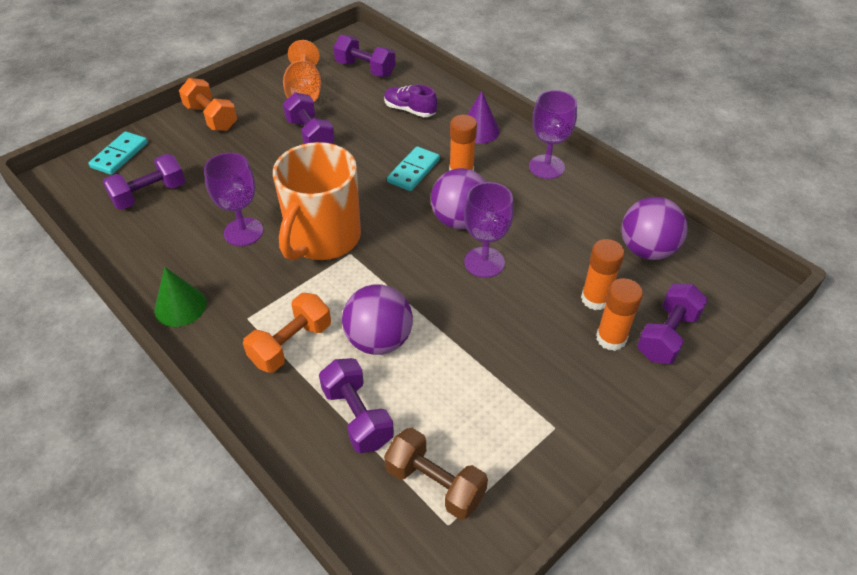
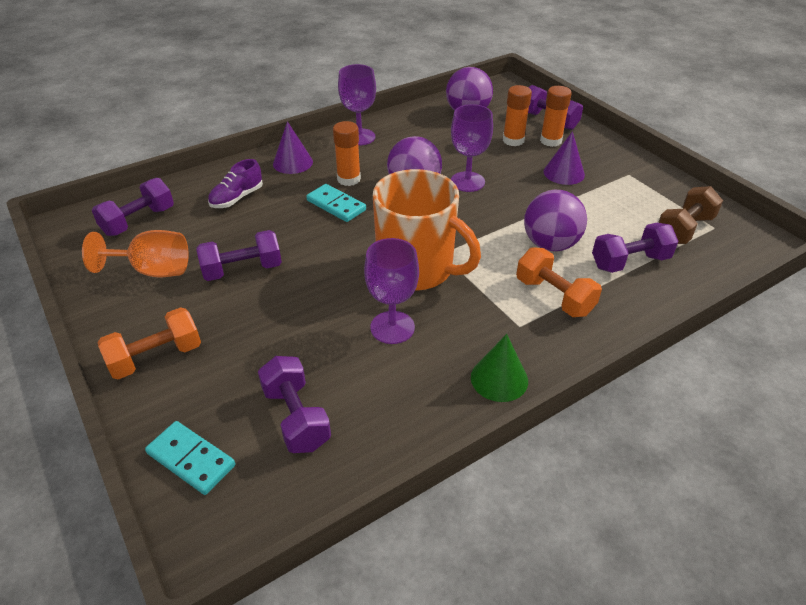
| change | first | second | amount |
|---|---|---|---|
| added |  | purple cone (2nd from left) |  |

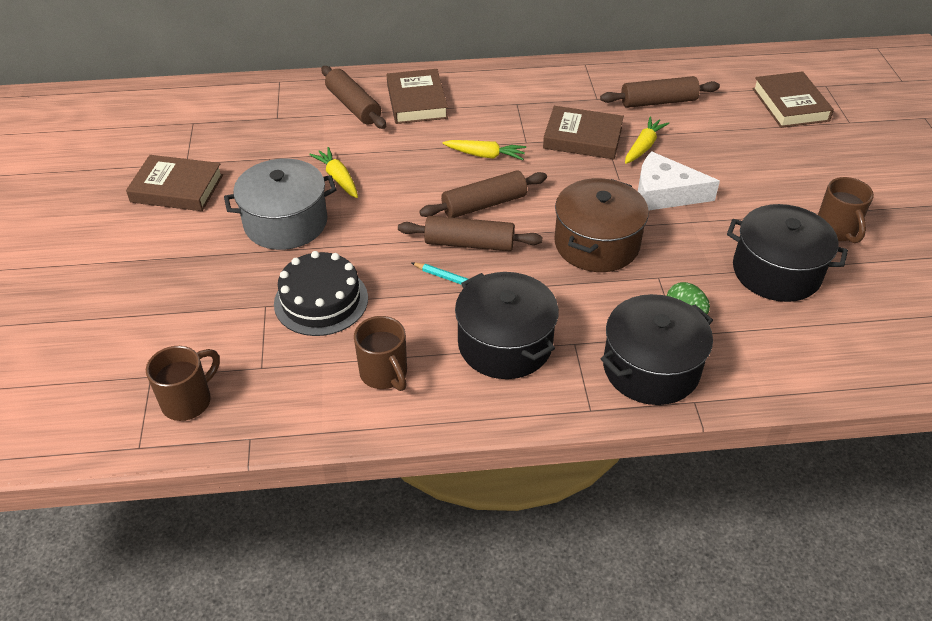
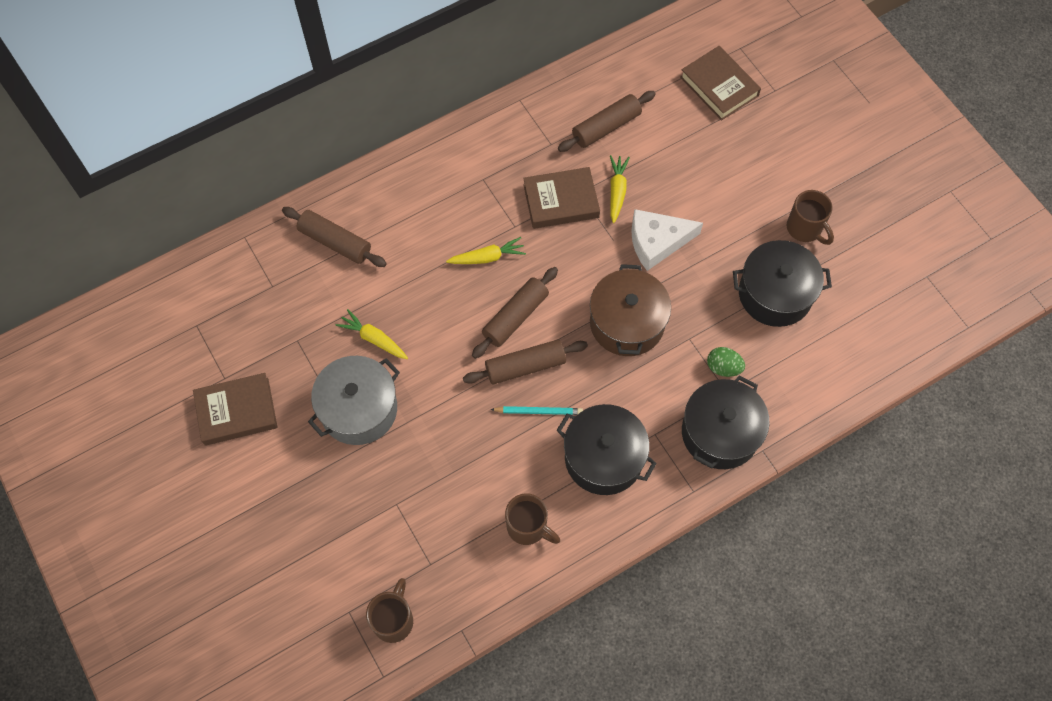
| change | first | second | amount |
|---|---|---|---|
| removed | black gateau |  |  |
| removed | russet hardback (2nd from left) |  |  |

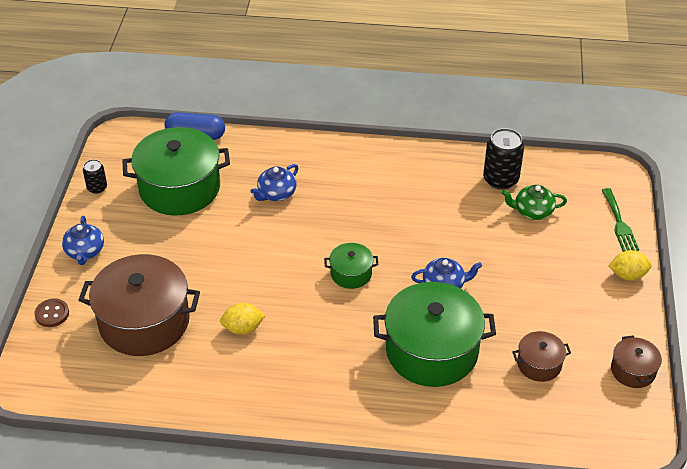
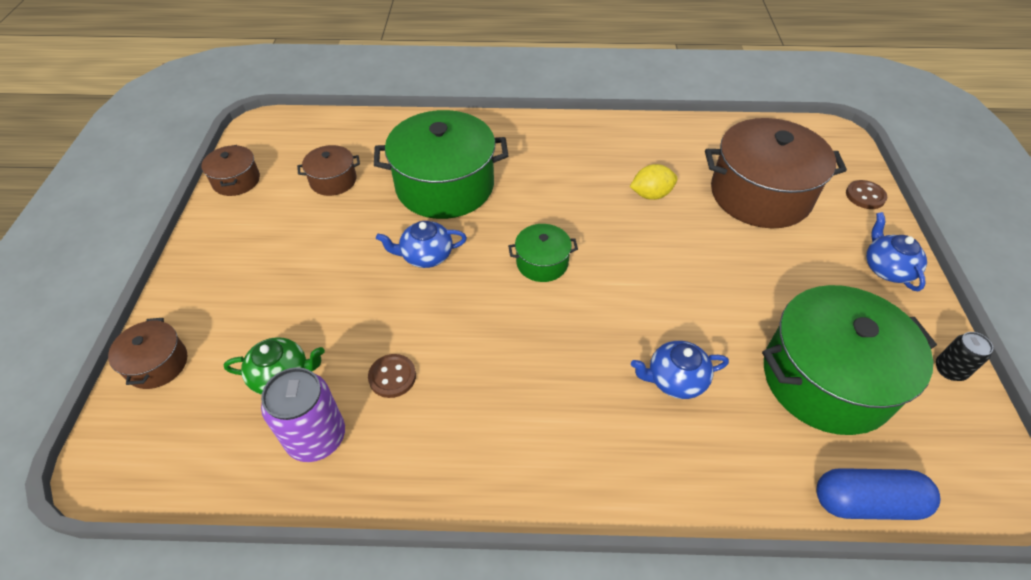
| change | first | second | amount |
|---|---|---|---|
| replaced | green fork | russet cooking pot (1st from left) |  |
| recoloured | black can (2nd from left) | purple can |  |
| added |  | russet shirt button (1st from left) |  |
| turned | blue china teapot (2nd from left) |  | 135 degrees counterclockwise |
| removed | golden citrus fruit (2nd from left) |  |  |

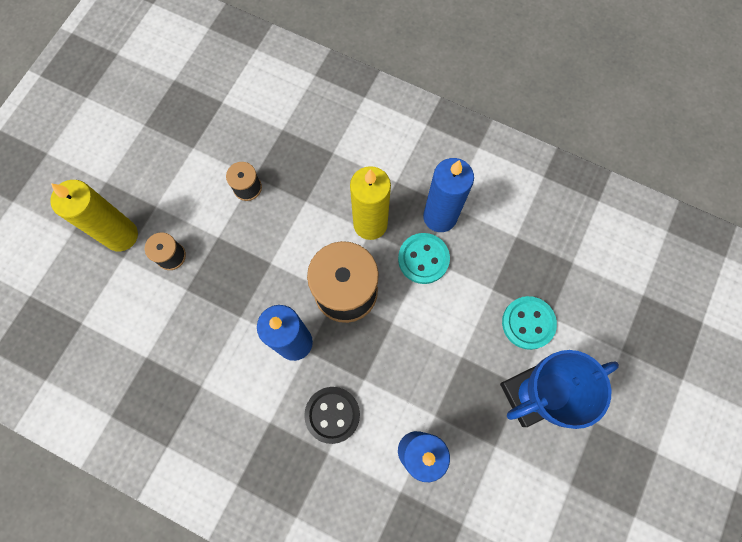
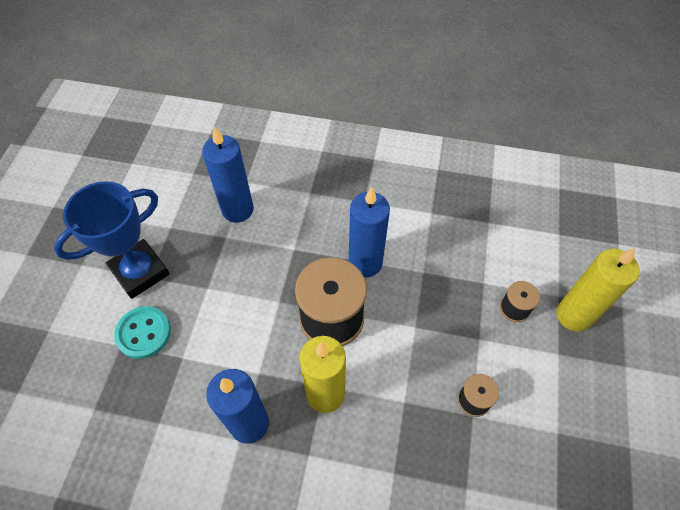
| change | first | second | amount |
|---|---|---|---|
| removed | black shirt button |  |  |
| removed | aqua shirt button (1st from left) |  |  |

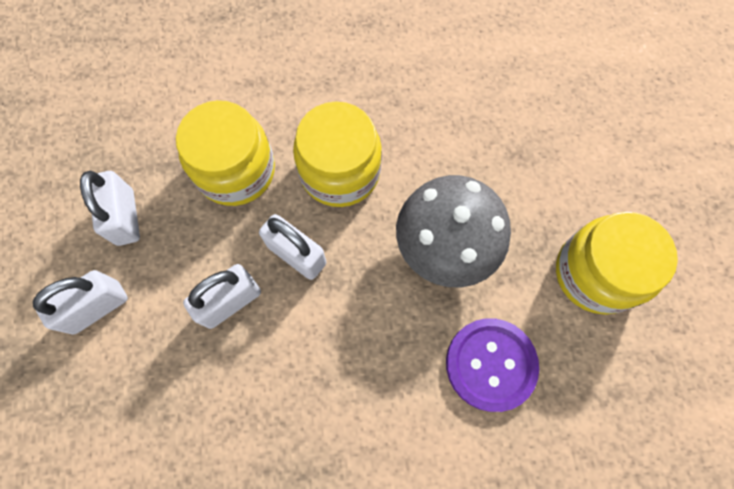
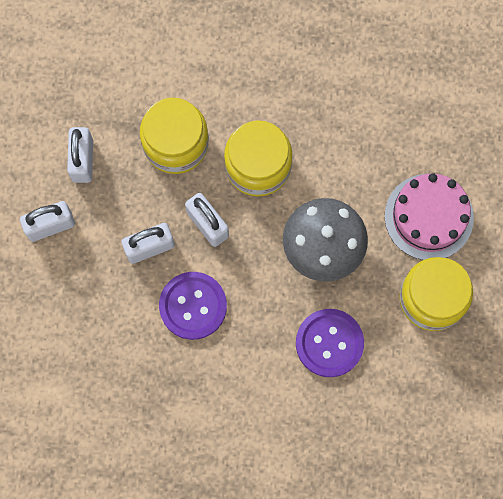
| change | first | second | amount |
|---|---|---|---|
| added |  | purple shirt button (1st from left) |  |
| added |  | rose-pink gateau |  |

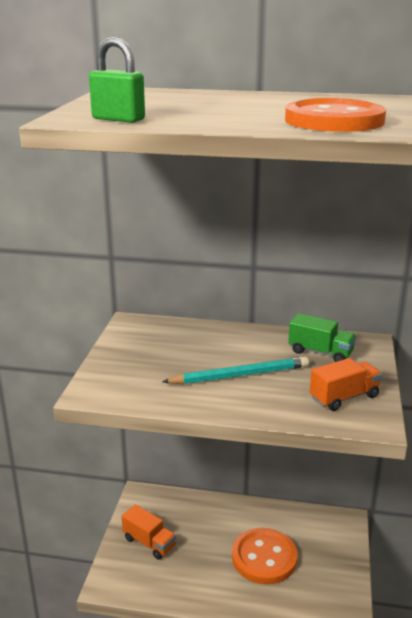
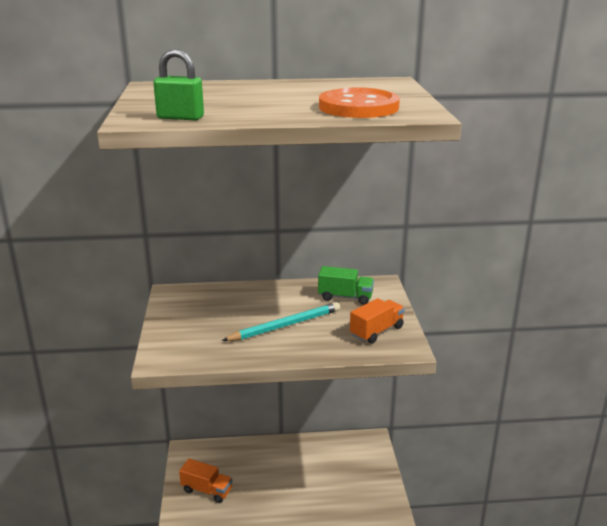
| change | first | second | amount |
|---|---|---|---|
| removed | orange-coloured shirt button (1st from left) |  |  |

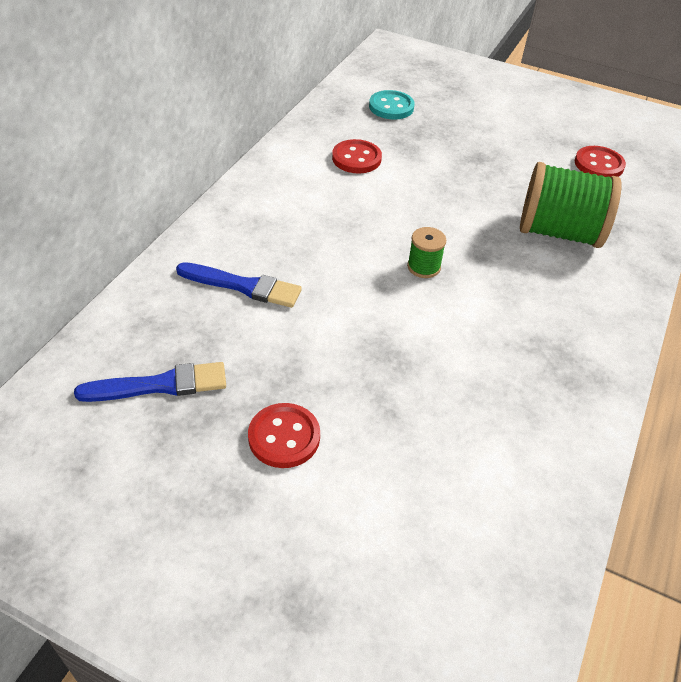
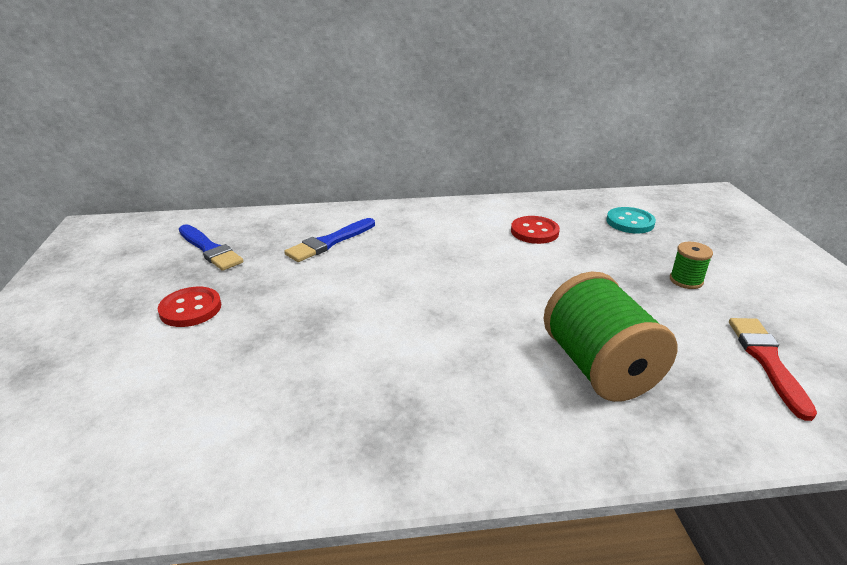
| change | first | second | amount |
|---|---|---|---|
| turned | blue paint brush (2nd from left) |  | 60 degrees clockwise |
| moved | green spool (1st from left in the first image) | green spool (2nd from left) |  |
| replaced | crimson shirt button (3rd from left) | crimson paint brush |  |

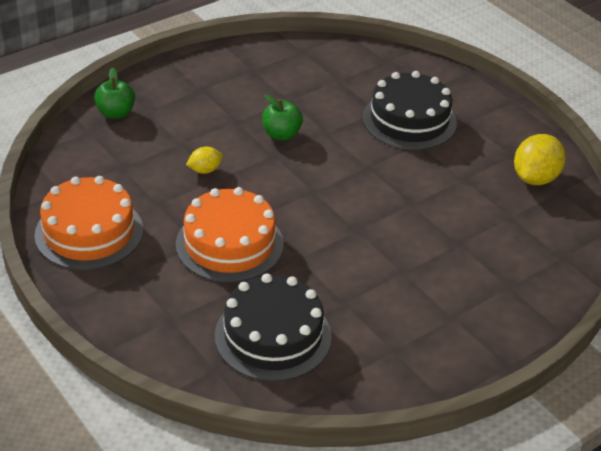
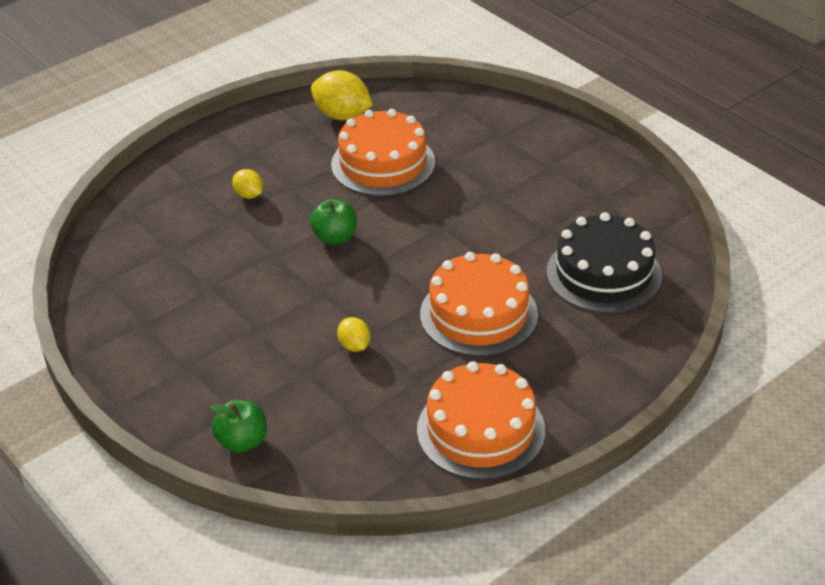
| change | first | second | amount |
|---|---|---|---|
| replaced | black gateau (2nd from left) | golden citrus fruit (1st from left) |  |
| moved | green apple fruit (2nd from left) |  |  |
| added |  | orange-coloured gateau (1st from left) |  |

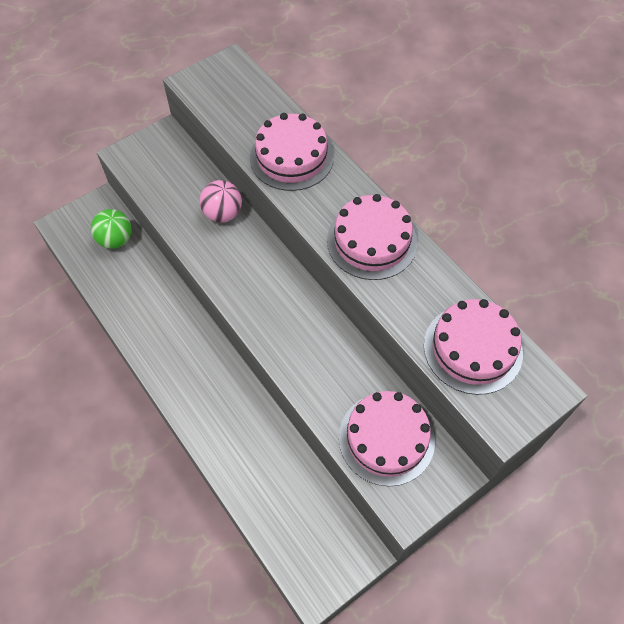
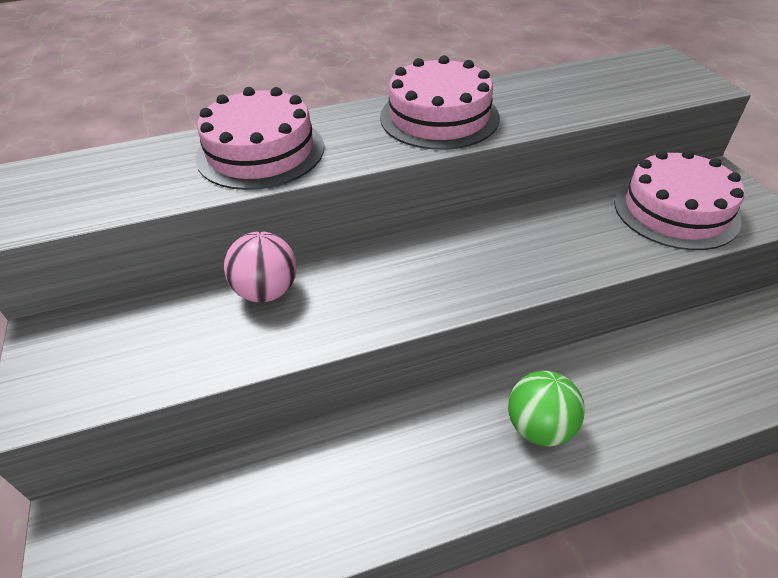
| change | first | second | amount |
|---|---|---|---|
| moved | green ball |  |  |
| removed | rose-pink gateau (4th from left) |  |  |

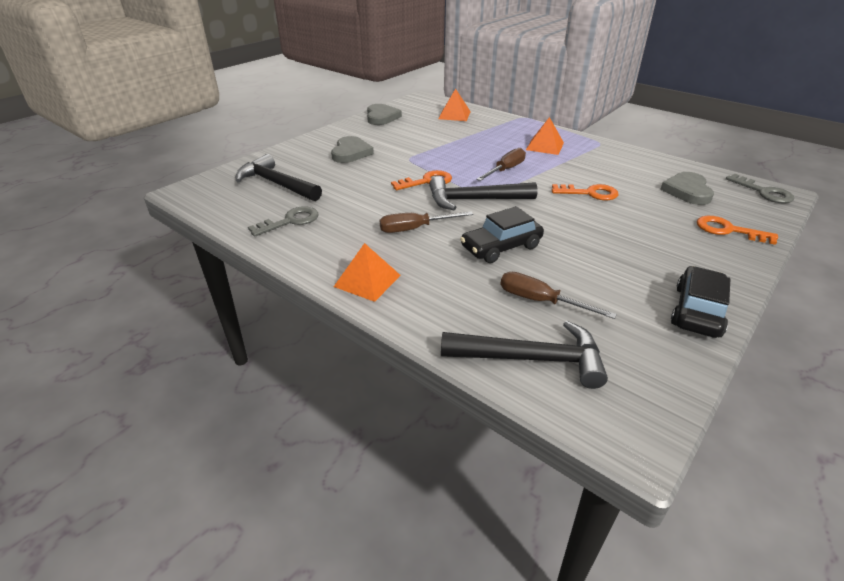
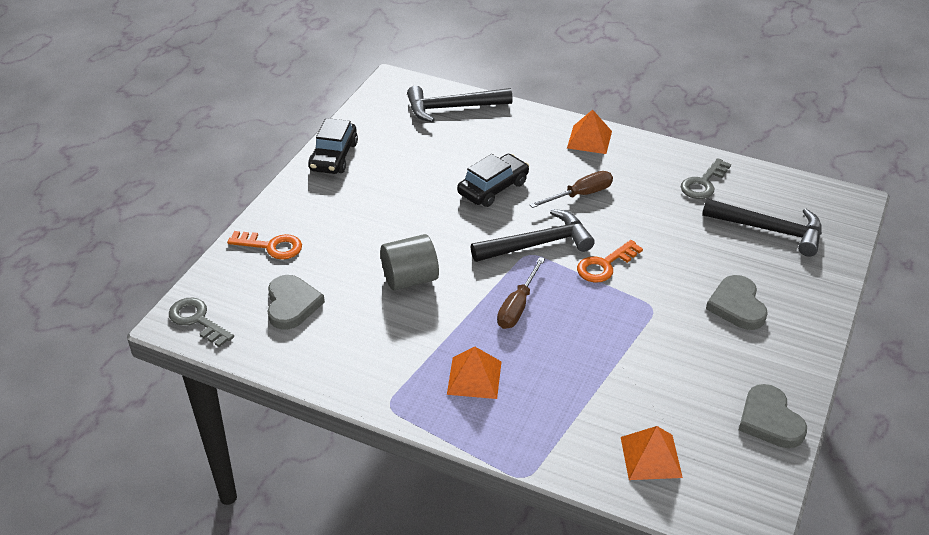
| change | first | second | amount |
|---|---|---|---|
| replaced | orange-coloured key (2nd from left) | gray cylinder |  |
| removed | russet hand screwdriver (3rd from left) |  |  |

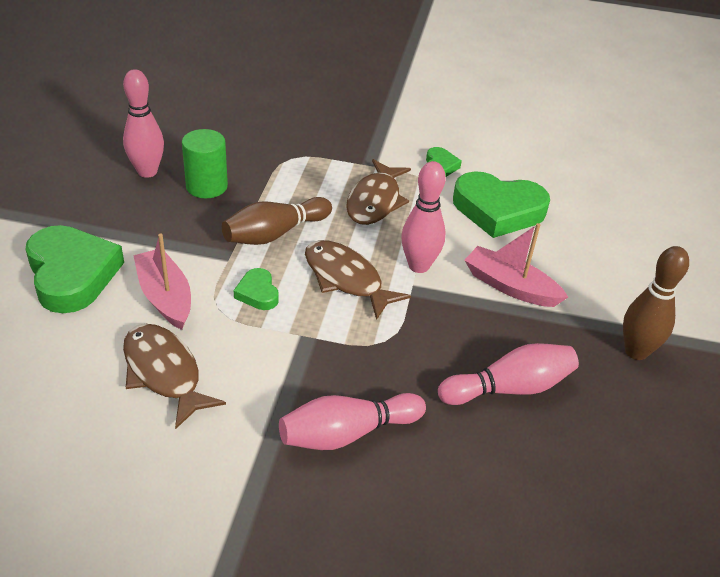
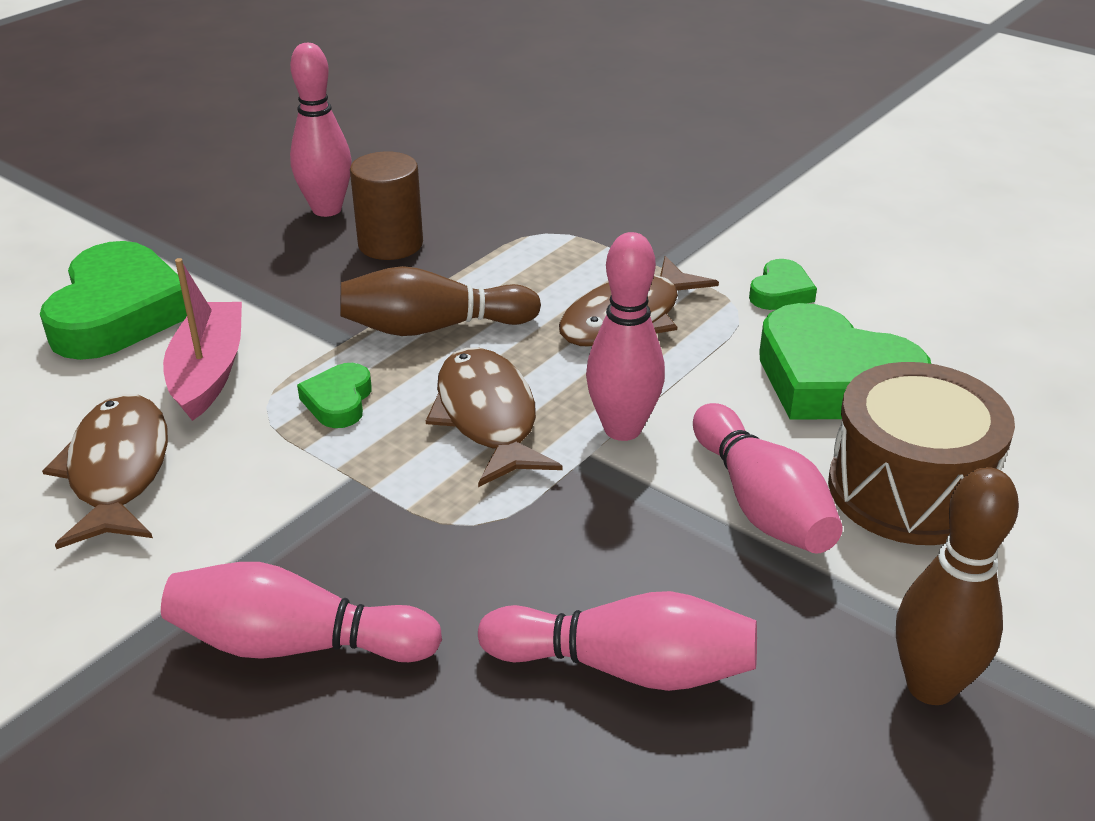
| change | first | second | amount |
|---|---|---|---|
| recoloured | green cylinder | russet cylinder |  |
| replaced | rose-pink toy boat (2nd from left) | rose-pink tenpin (5th from left) |  |
| added |  | russet drum |  |

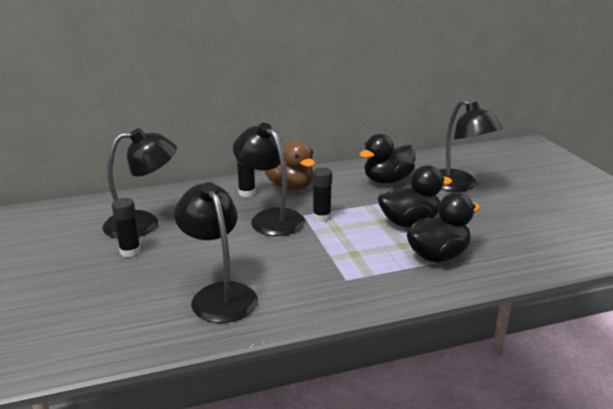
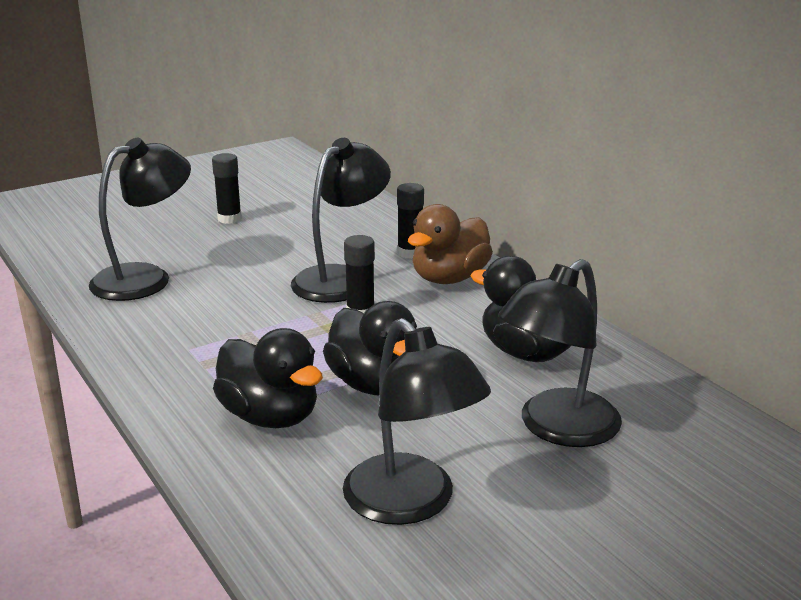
| change | first | second | amount |
|---|---|---|---|
| moved | black lamp (1st from left in the first image) | black lamp (3rd from left) |  |

